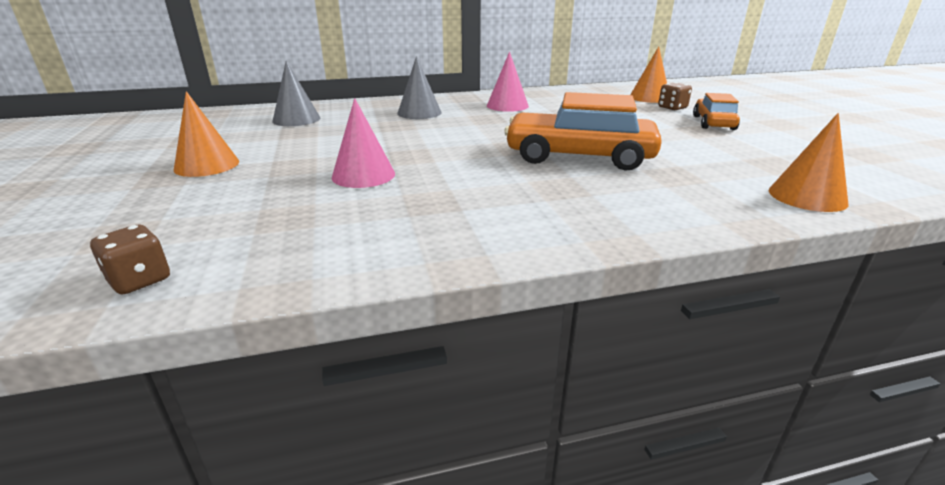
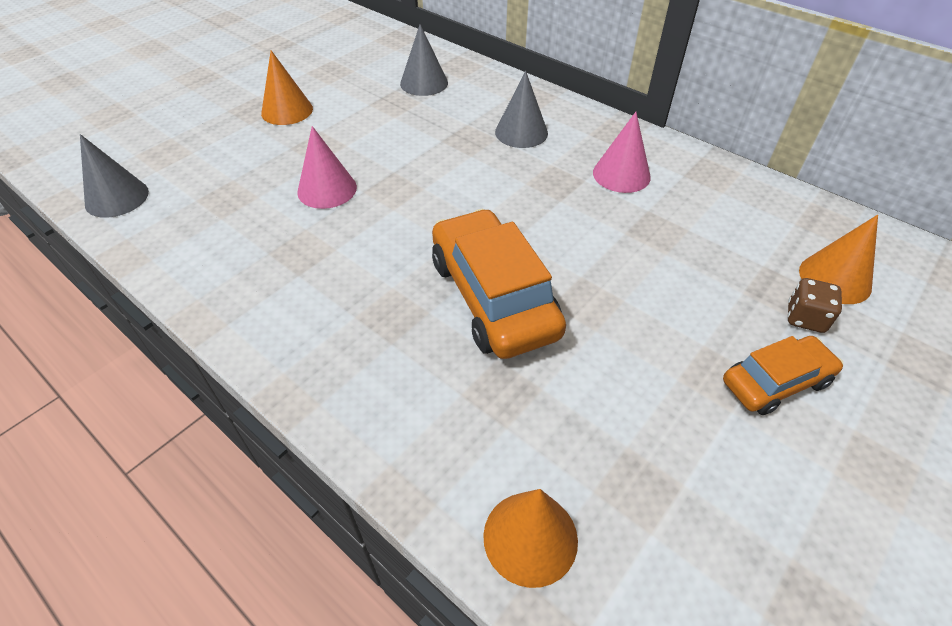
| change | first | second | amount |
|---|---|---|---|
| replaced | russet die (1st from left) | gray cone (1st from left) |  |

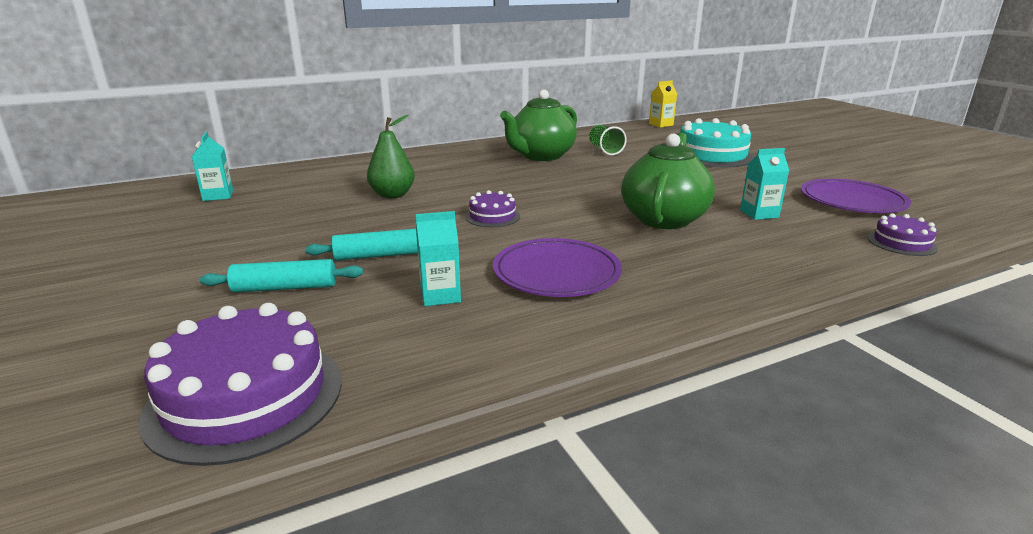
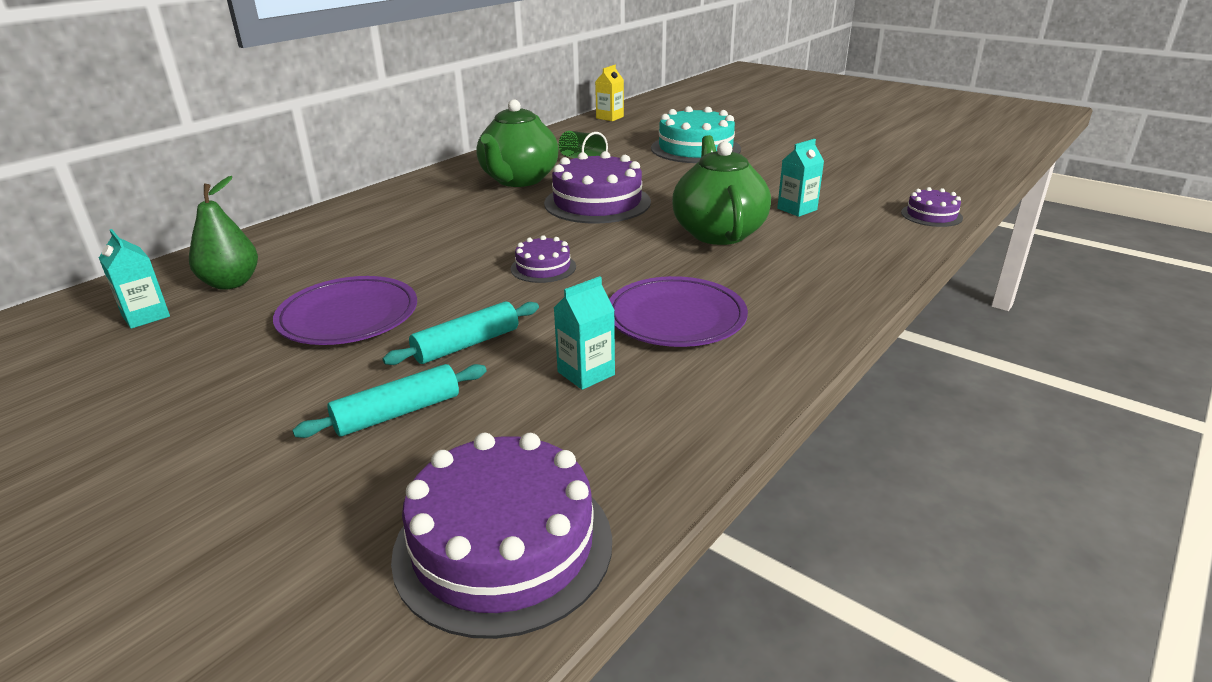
| change | first | second | amount |
|---|---|---|---|
| moved | green toy pear |  |  |
| moved | purple flat dish (2nd from left in the first image) | purple flat dish (1st from left) |  |
| added |  | purple gateau (3rd from left) |  |

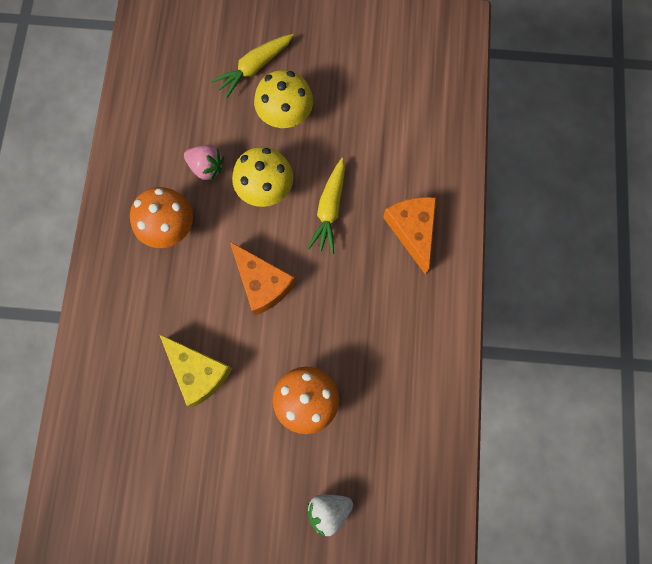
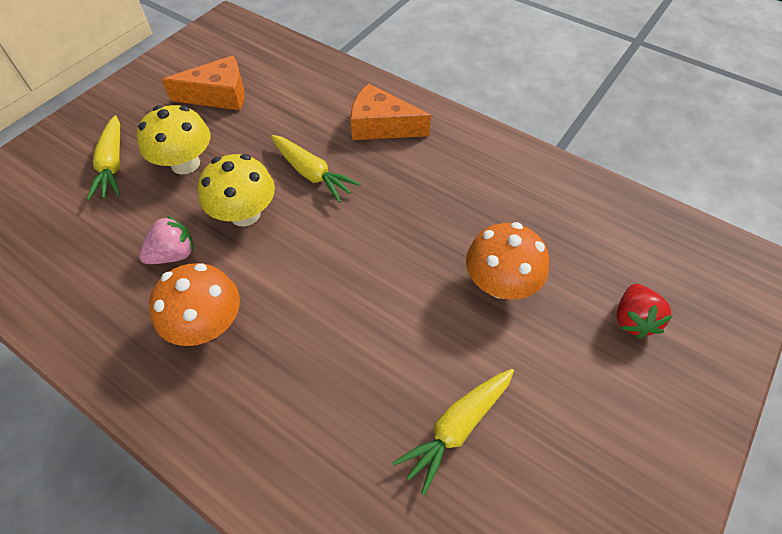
| change | first | second | amount |
|---|---|---|---|
| moved | orange-coloured piece of cheese (1st from left) |  |  |
| added |  | golden toy carrot (3rd from left) |  |
| recoloured | snow-white berry | crimson berry |  |
| removed | golden piece of cheese |  |  |

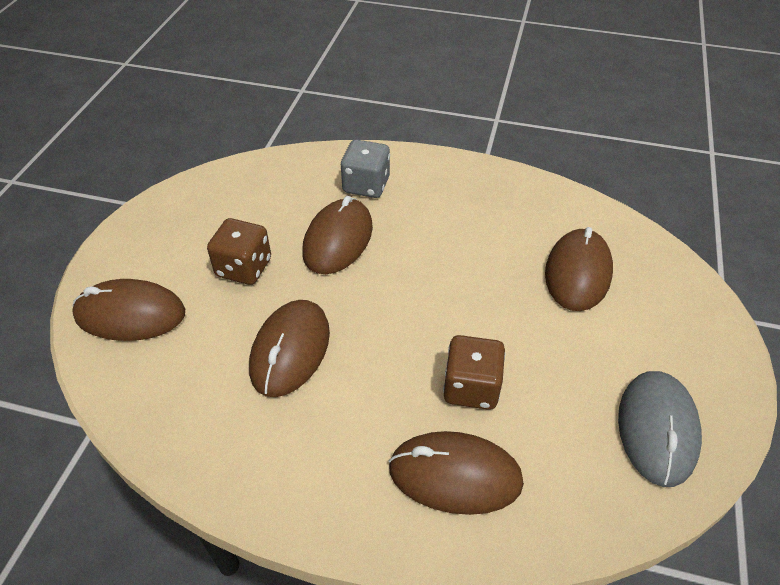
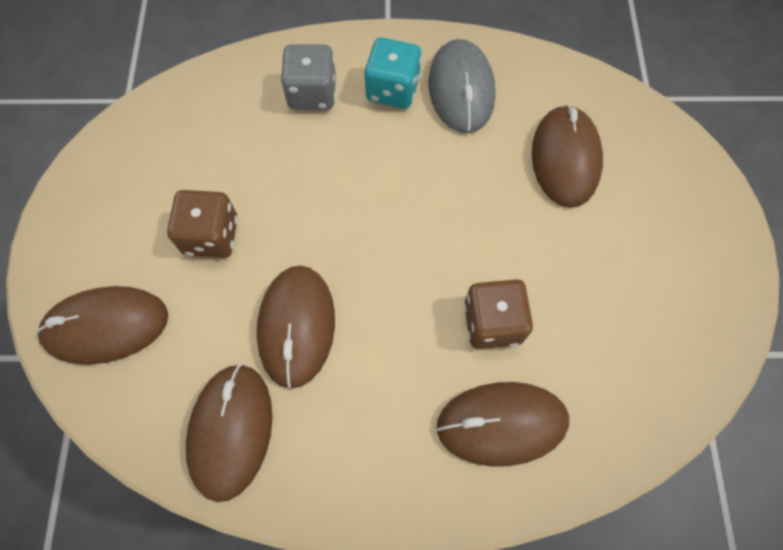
| change | first | second | amount |
|---|---|---|---|
| moved | russet mouse (3rd from left in the first image) | russet mouse (2nd from left) |  |
| added |  | aqua die |  |
| moved | gray mouse |  |  |

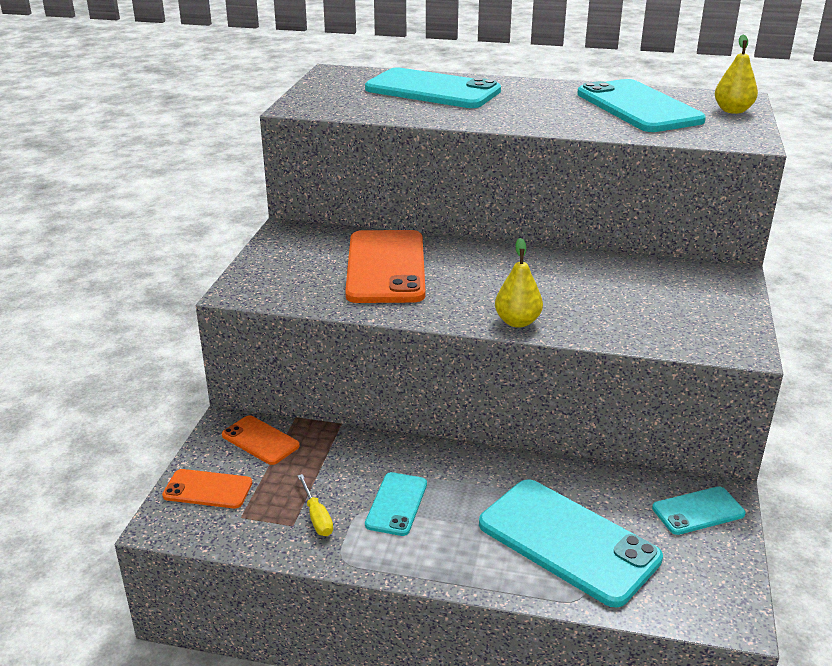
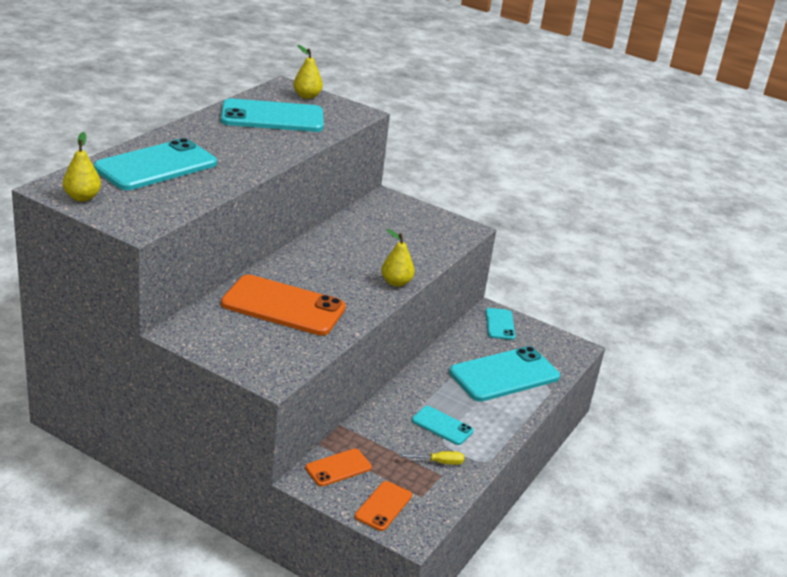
| change | first | second | amount |
|---|---|---|---|
| added |  | golden toy pear (1st from left) |  |

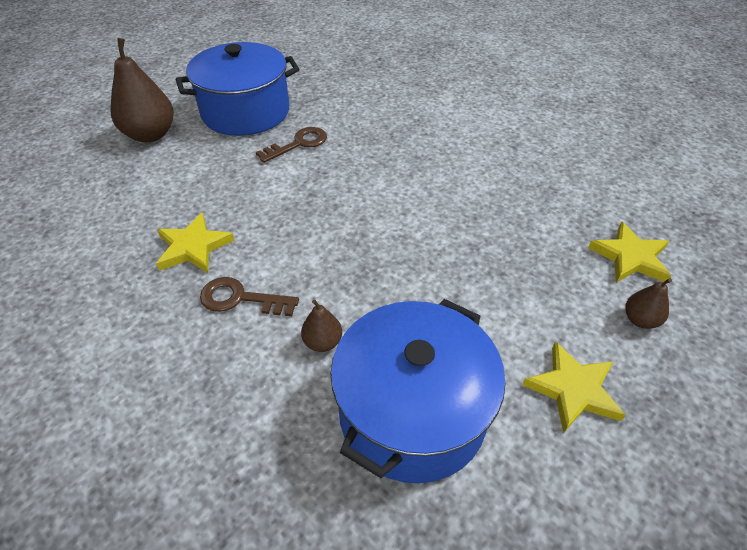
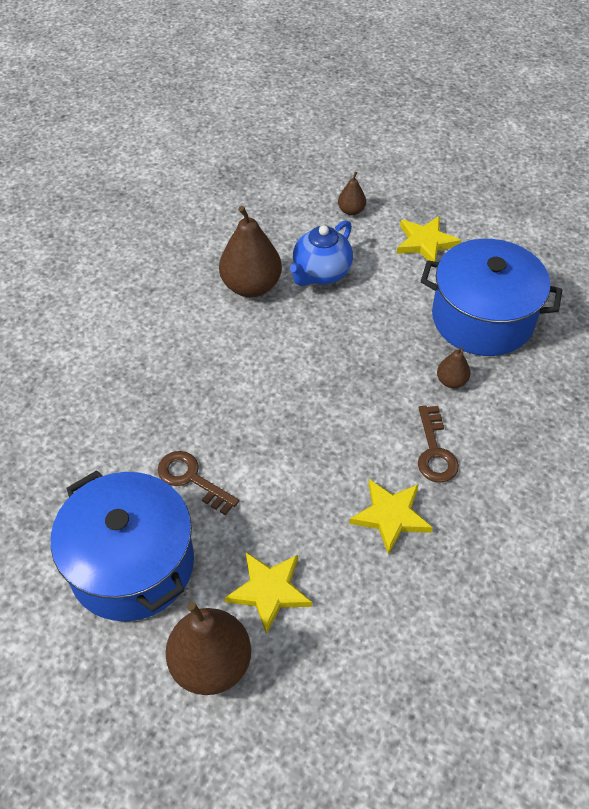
| change | first | second | amount |
|---|---|---|---|
| added |  | russet toy pear (2nd from left) |  |
| moved | golden star shape (3rd from left in the first image) | golden star shape (1st from left) |  |
| added |  | blue china teapot |  |

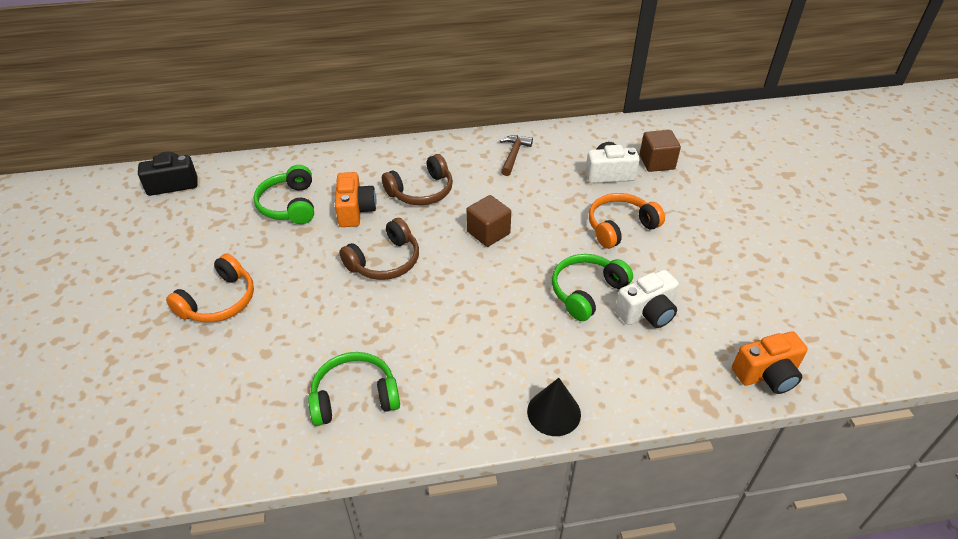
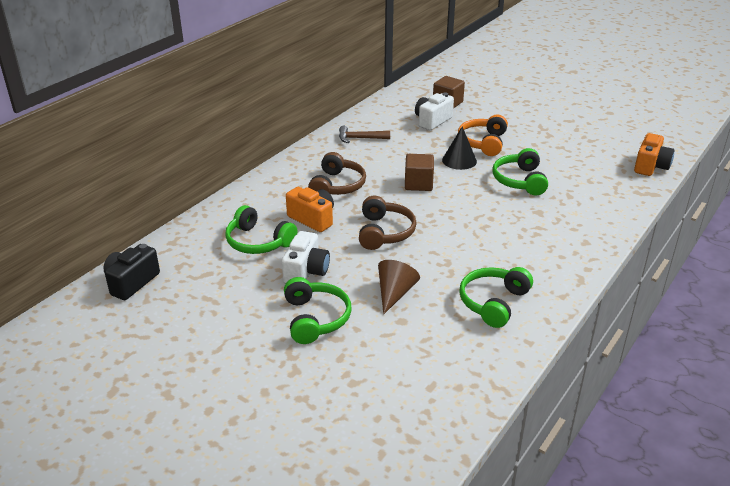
| change | first | second | amount |
|---|---|---|---|
| moved | snow-white camera (2nd from left in the first image) | snow-white camera (1st from left) |  |
| recoloured | orange-coloured headphones (1st from left) | green headphones (2nd from left) |  |
| turned | russet carpenter's hammer |  | 60 degrees counterclockwise |
| added |  | russet cone |  |
| moved | black cone |  |  |

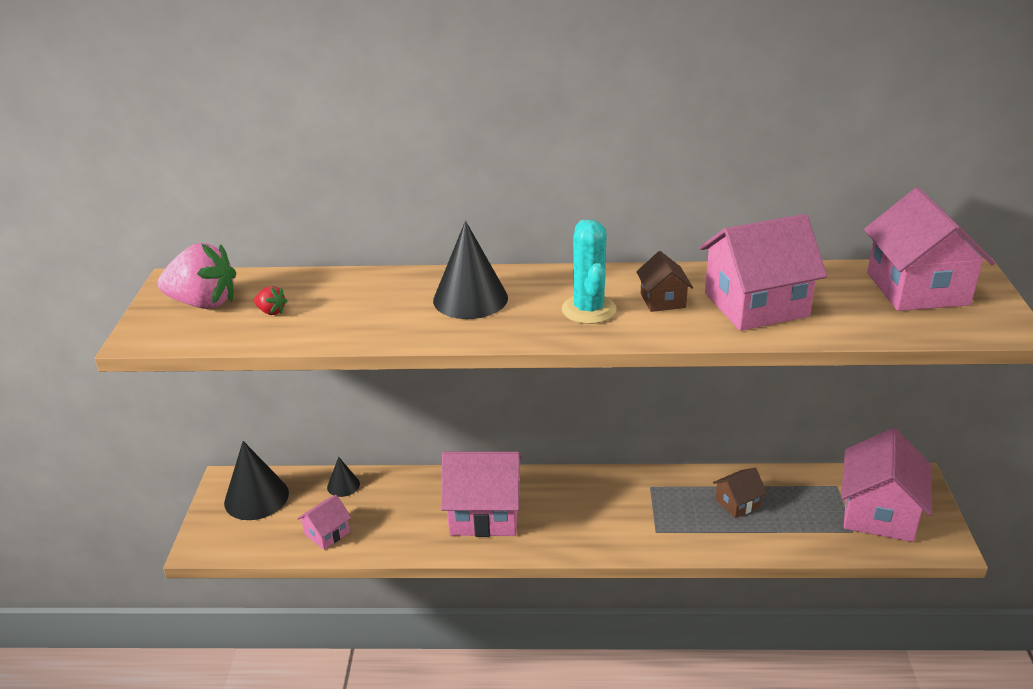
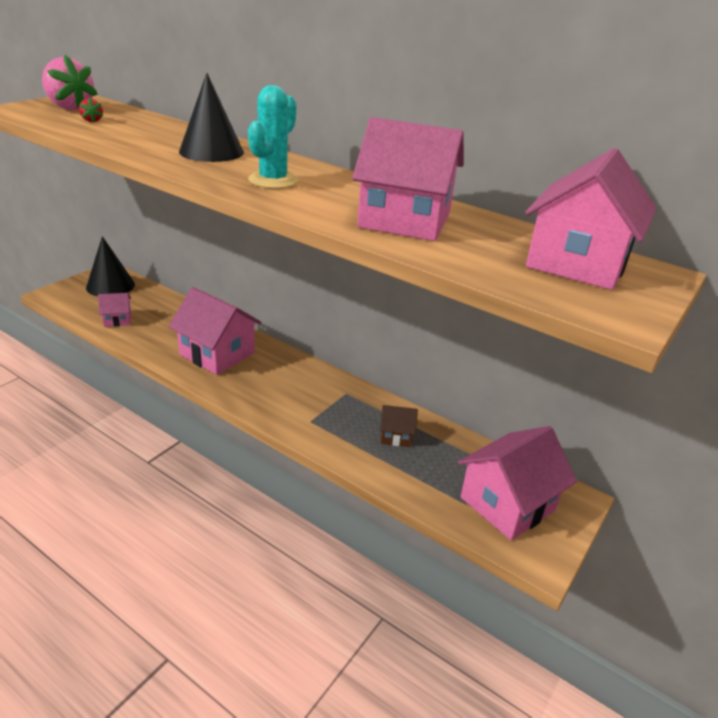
| change | first | second | amount |
|---|---|---|---|
| removed | black cone (2nd from left) |  |  |
| removed | russet toy house (1st from left) |  |  |

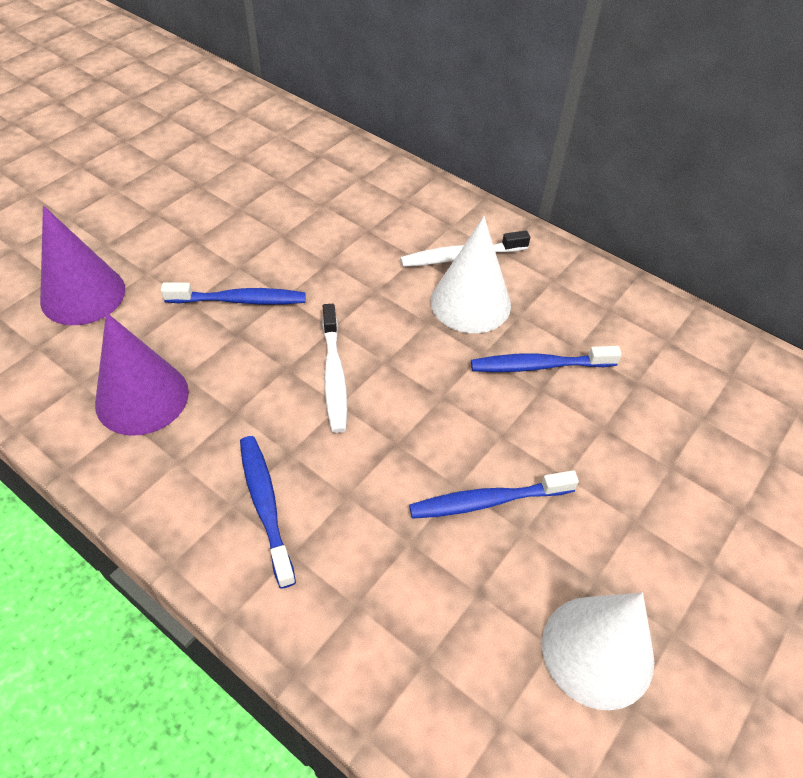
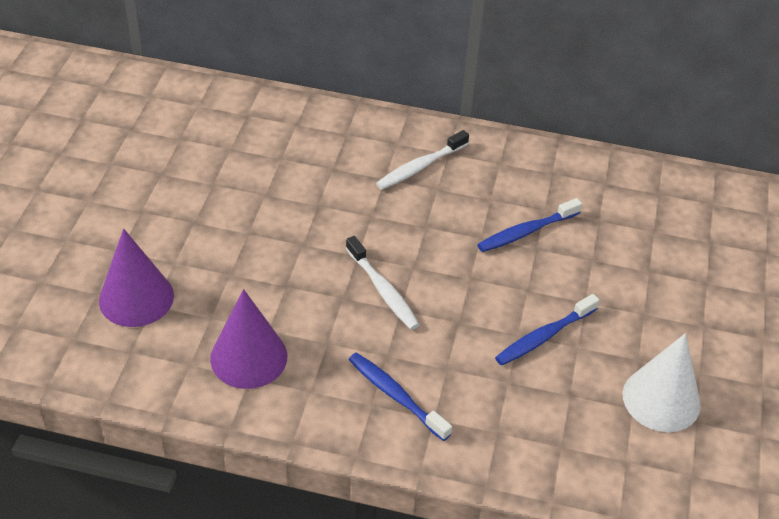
| change | first | second | amount |
|---|---|---|---|
| removed | blue dental brush (1st from left) |  |  |
| removed | snow-white cone (1st from left) |  |  |

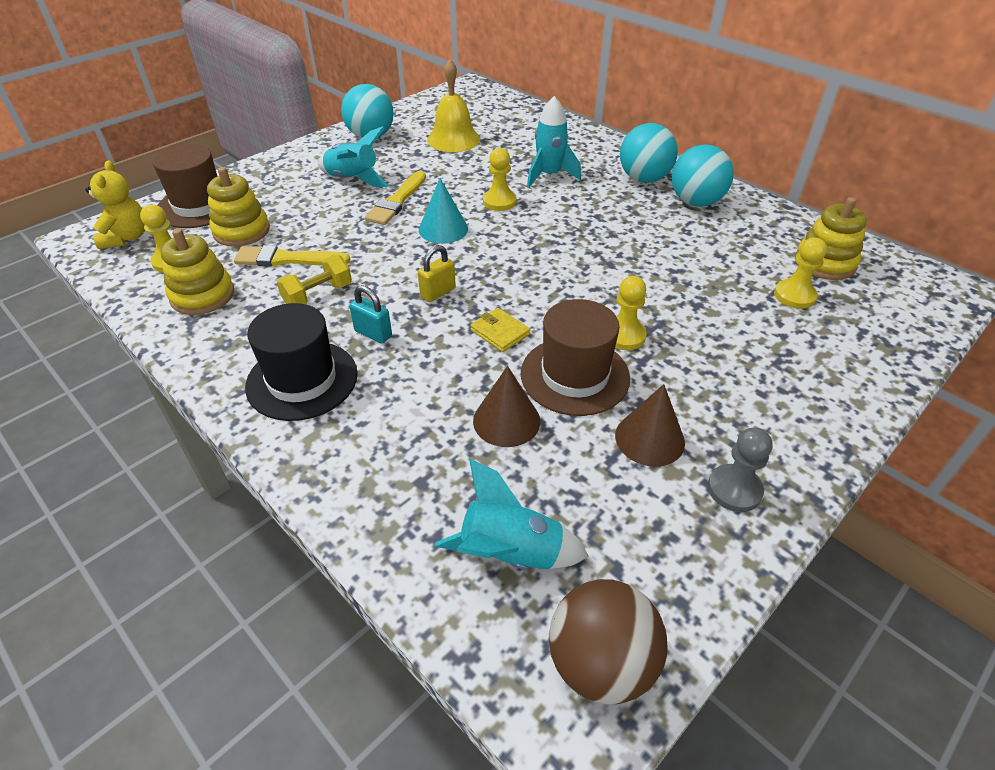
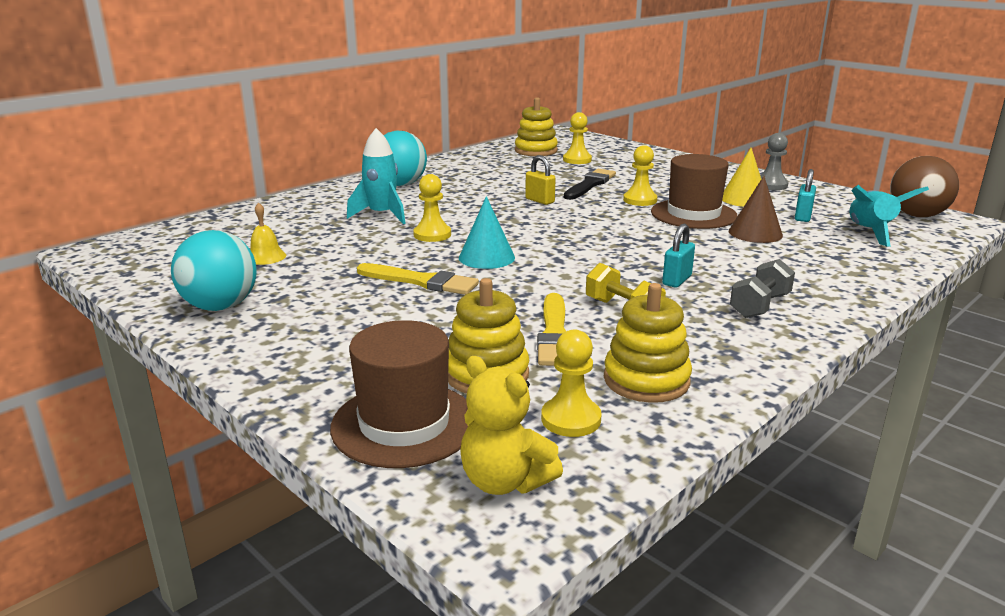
| change | first | second | amount |
|---|---|---|---|
| resized | golden bell |  | x0.54 |
| turned | golden teddy bear |  | 135 degrees counterclockwise |
| moved | golden padlock |  |  |
| added |  | black paint brush |  |
| recoloured | russet cone (2nd from left) | golden cone |  |
| replaced | black tall hat | gray hand weight |  |
| added |  | aqua padlock (2nd from left) |  |
| removed | aqua rocket (1st from left) |  |  |
| removed | golden wallet |  |  |
| removed | aqua ball (3rd from left) |  |  |

